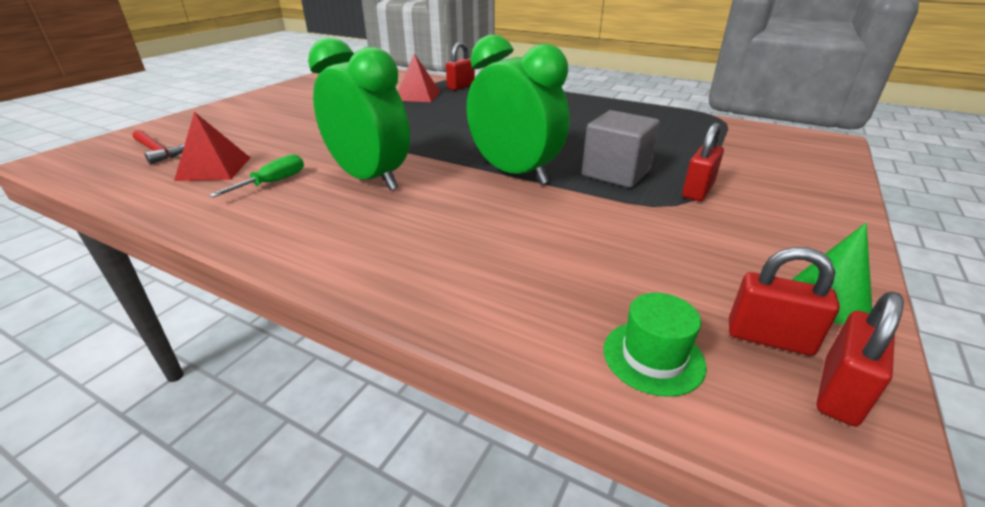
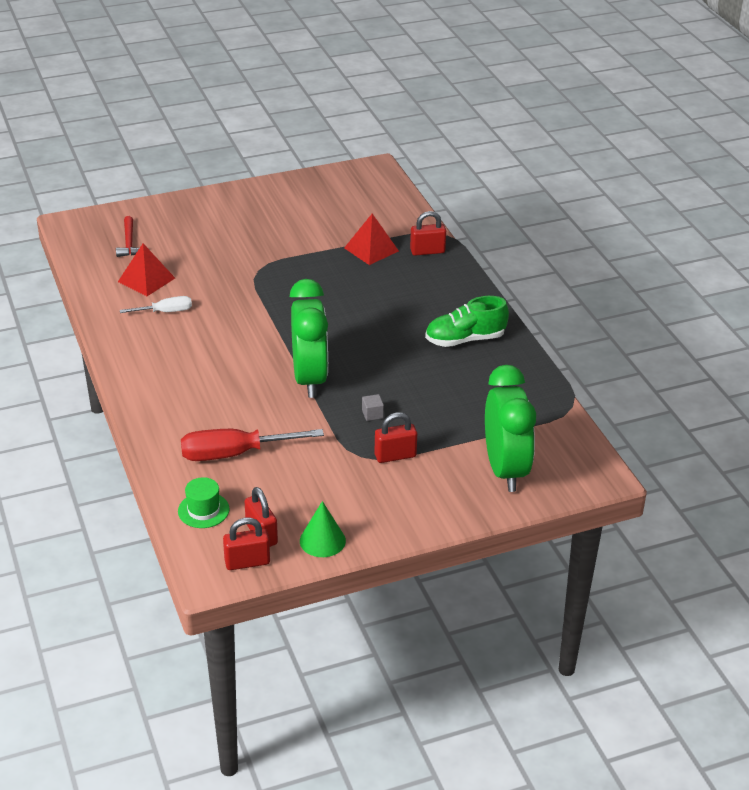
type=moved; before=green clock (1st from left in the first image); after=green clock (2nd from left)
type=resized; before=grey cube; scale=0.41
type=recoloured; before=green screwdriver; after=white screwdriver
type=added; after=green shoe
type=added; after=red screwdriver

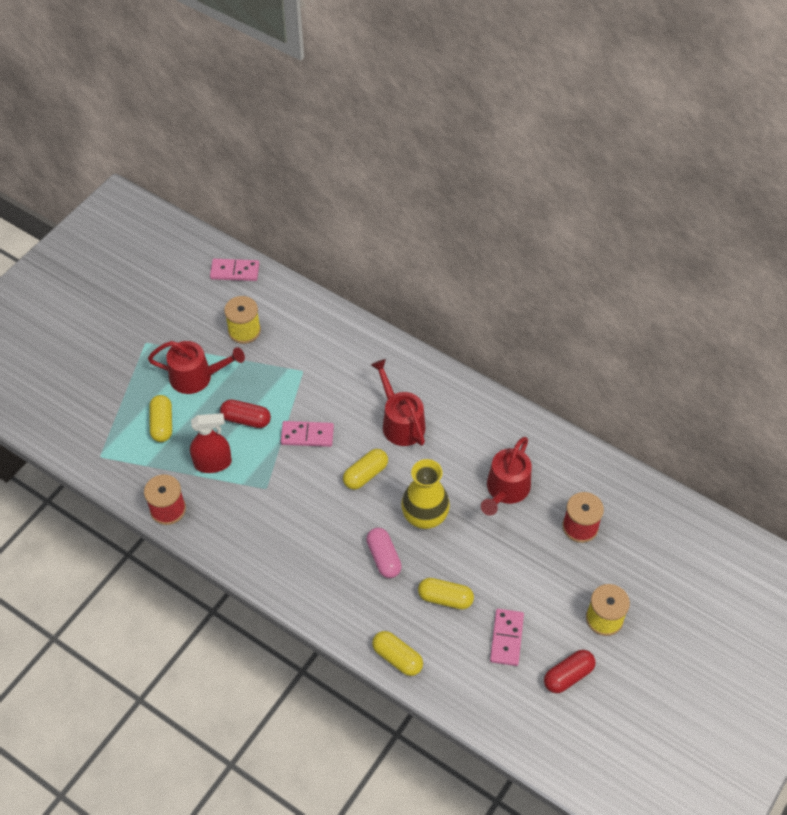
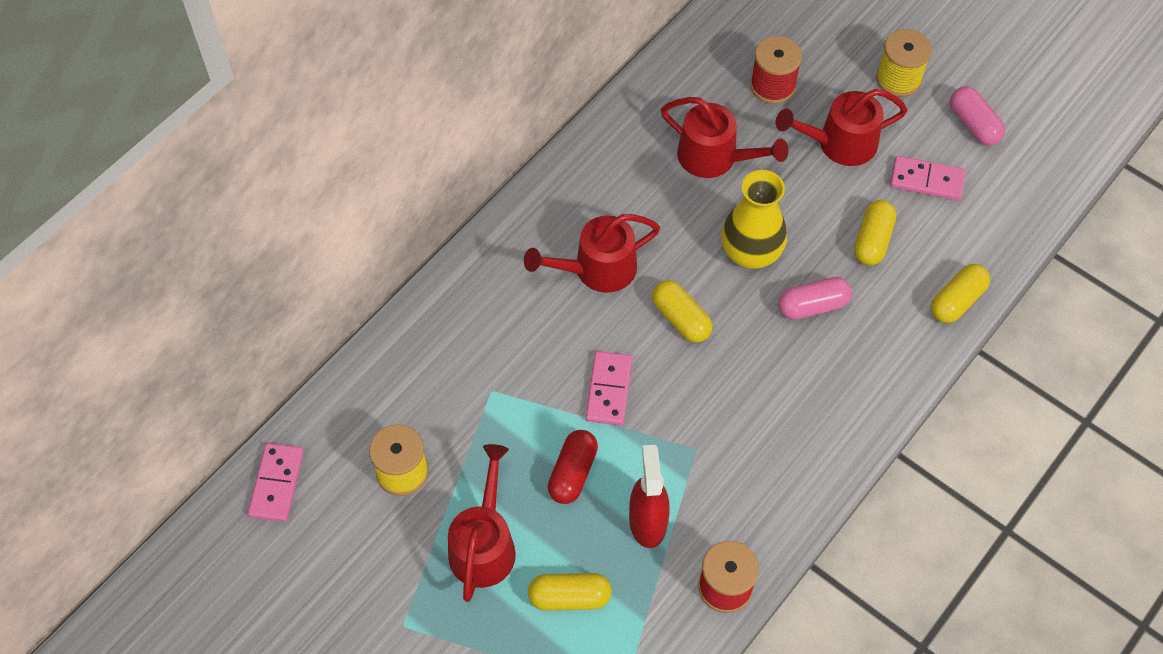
type=recoloured; before=red capsule (2nd from left); after=pink capsule (2nd from left)
type=added; after=red watering can (4th from left)

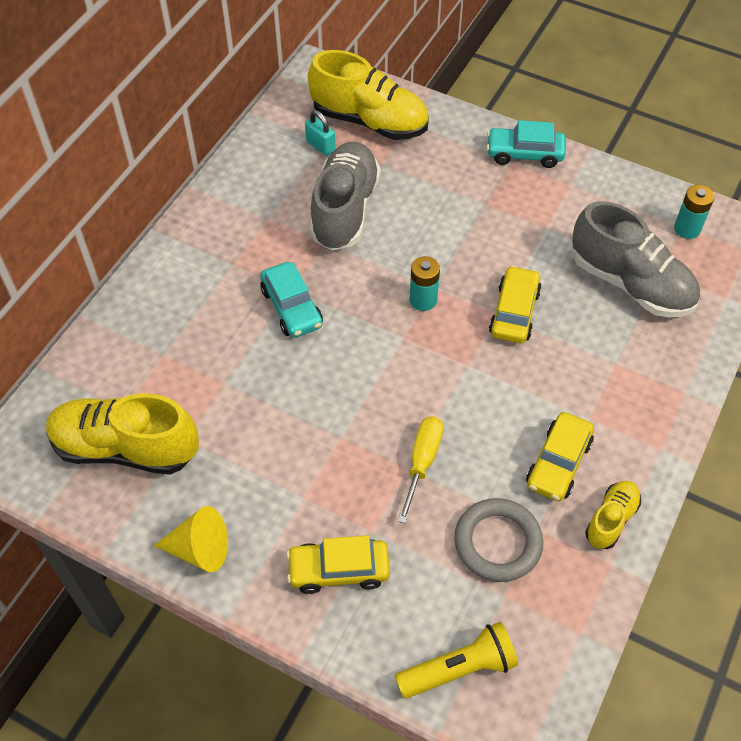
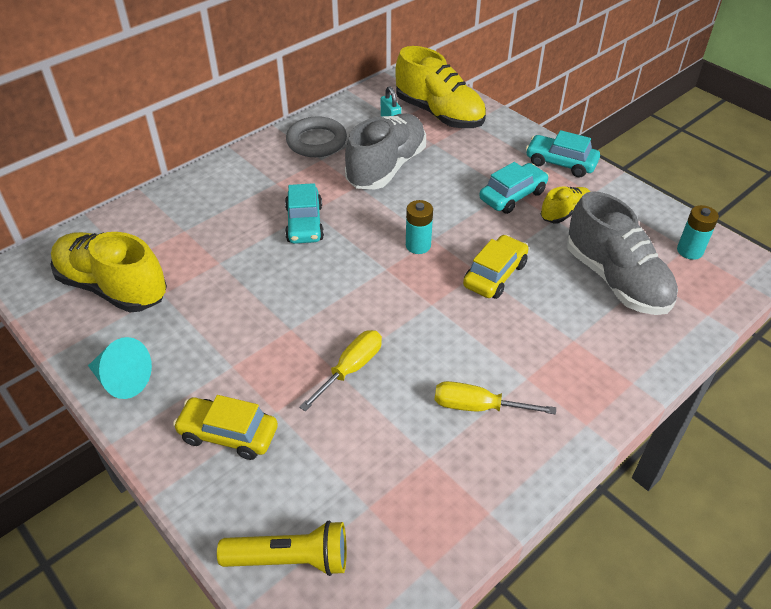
type=replaced; before=yellow car (3rd from left); after=yellow screwdriver (2nd from left)
type=moved; before=yellow shoe (3rd from left)
type=moved; before=grey ring
type=recoloured; before=yellow cone; after=turquoise cone
type=added; after=turquoise car (2nd from left)

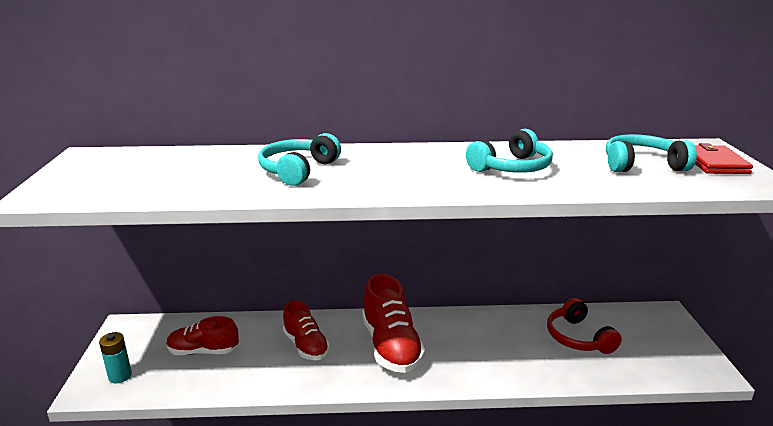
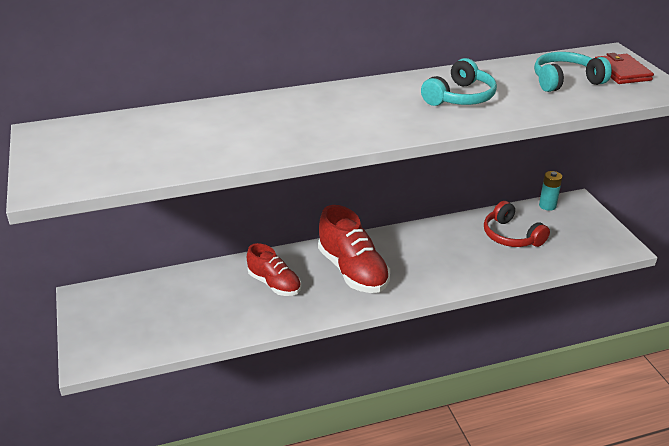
type=removed; before=turquoise headphones (1st from left)
type=removed; before=red shoe (1st from left)
type=moved; before=turquoise battery

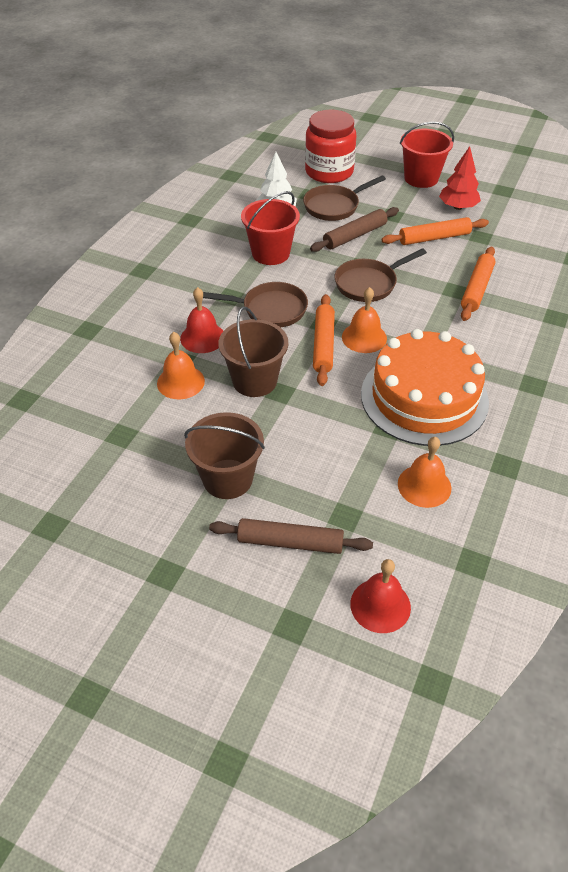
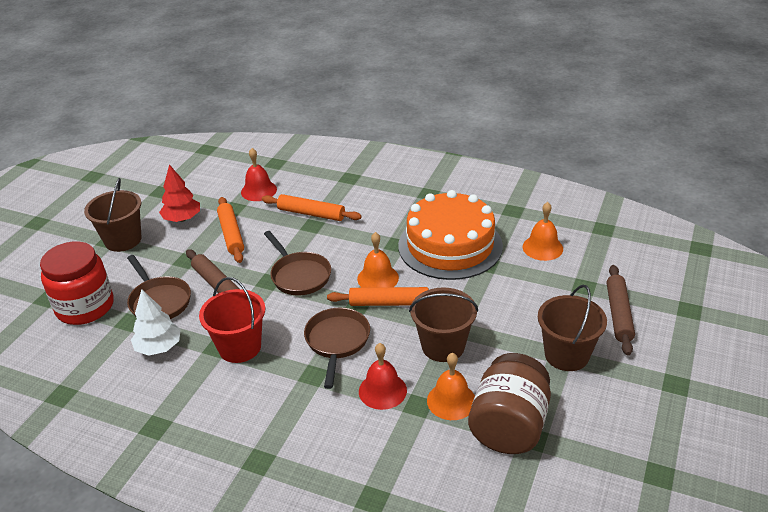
type=recoloured; before=red bucket (2nd from left); after=brown bucket (1st from left)
type=moved; before=red bell (2nd from left in the first image); after=red bell (1st from left)
type=added; after=brown jar

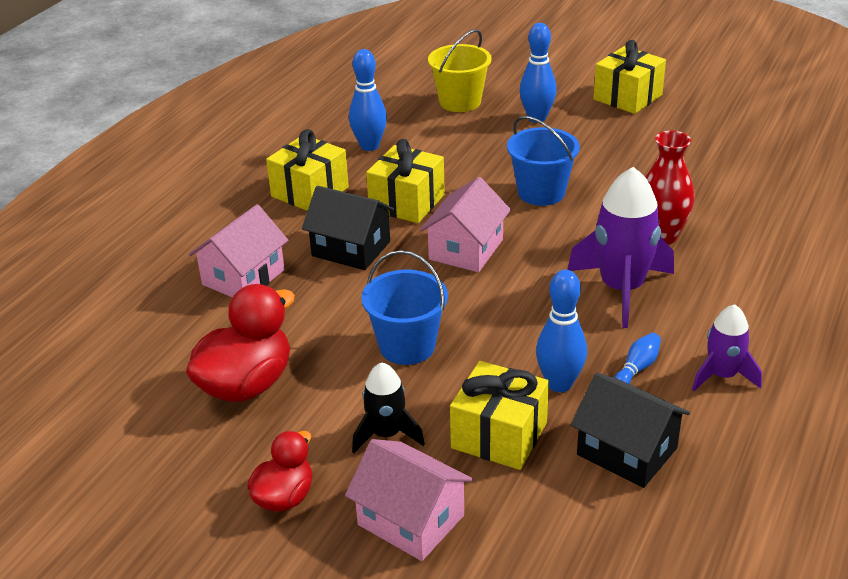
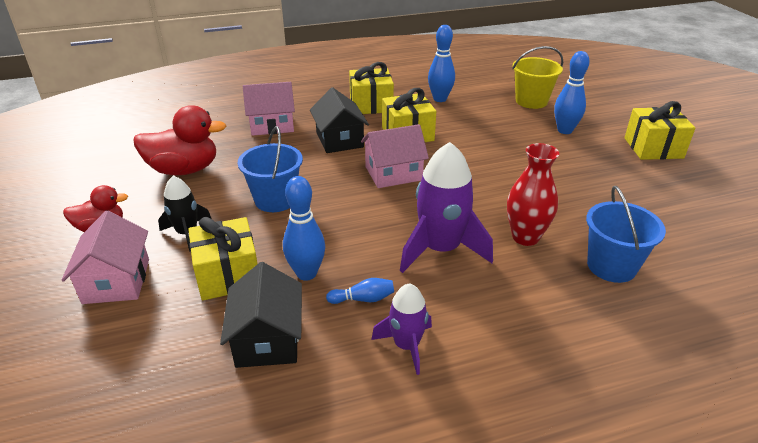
type=moved; before=blue bucket (2nd from left)

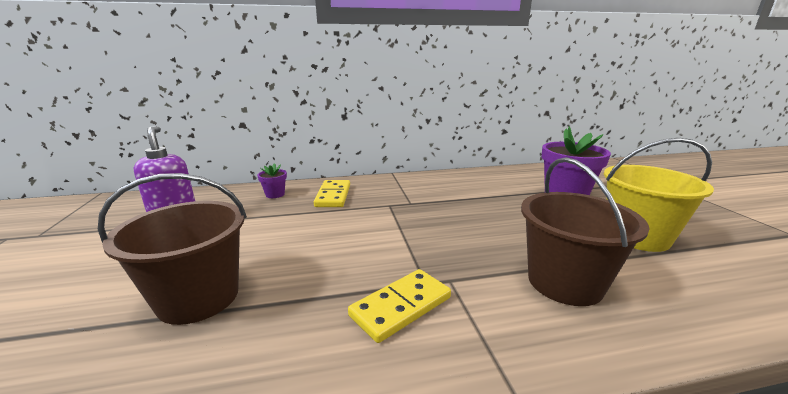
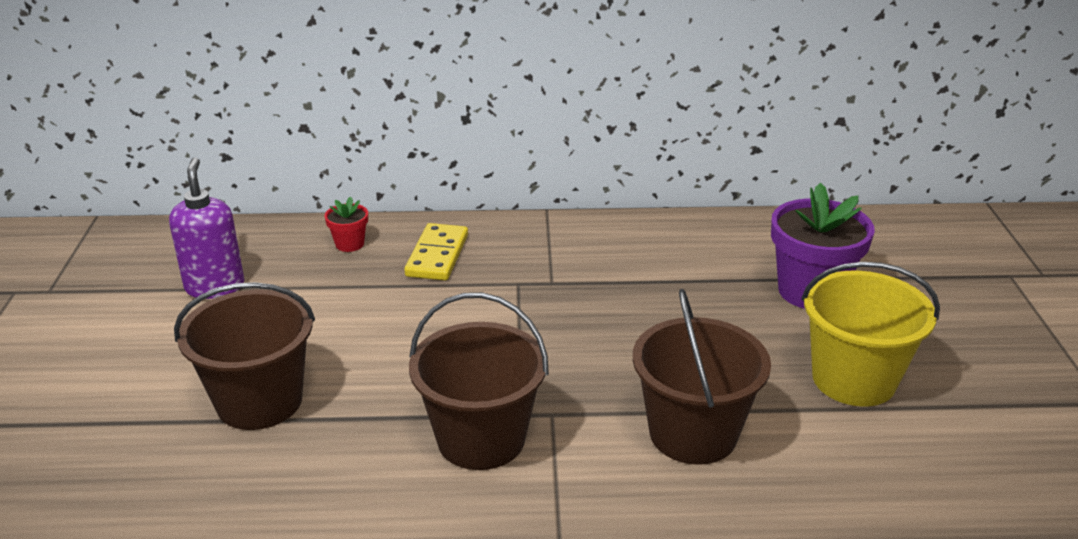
type=recoloured; before=purple flower pot (1st from left); after=red flower pot
type=replaced; before=yellow domino (2nd from left); after=brown bucket (2nd from left)

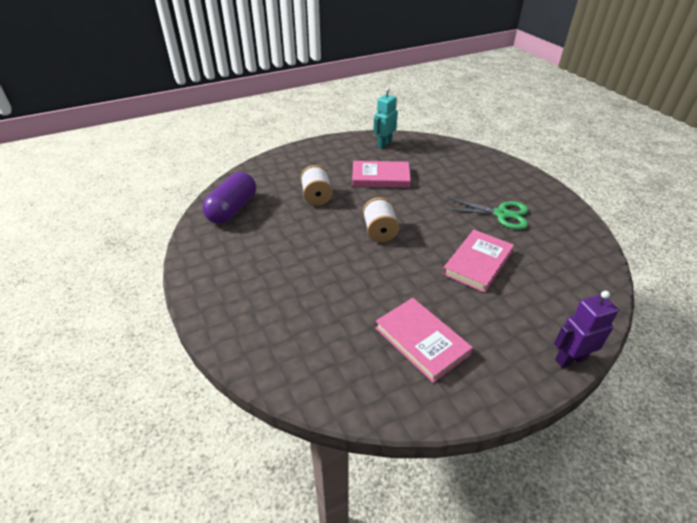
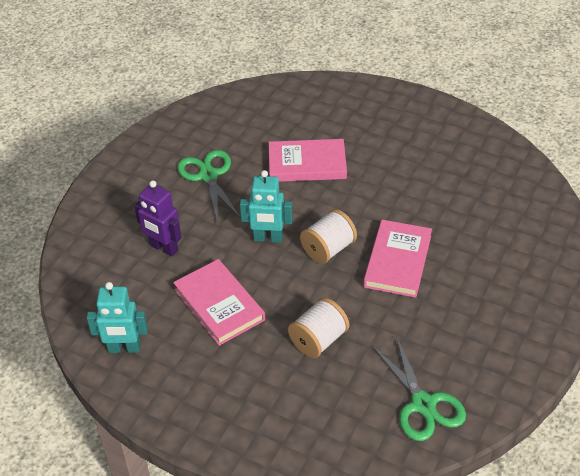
type=replaced; before=purple capsule; after=green scissors (2nd from left)
type=moved; before=purple robot
type=moved; before=pink book (2nd from left in the first image); after=pink book (3rd from left)
type=added; after=turquoise robot (2nd from left)

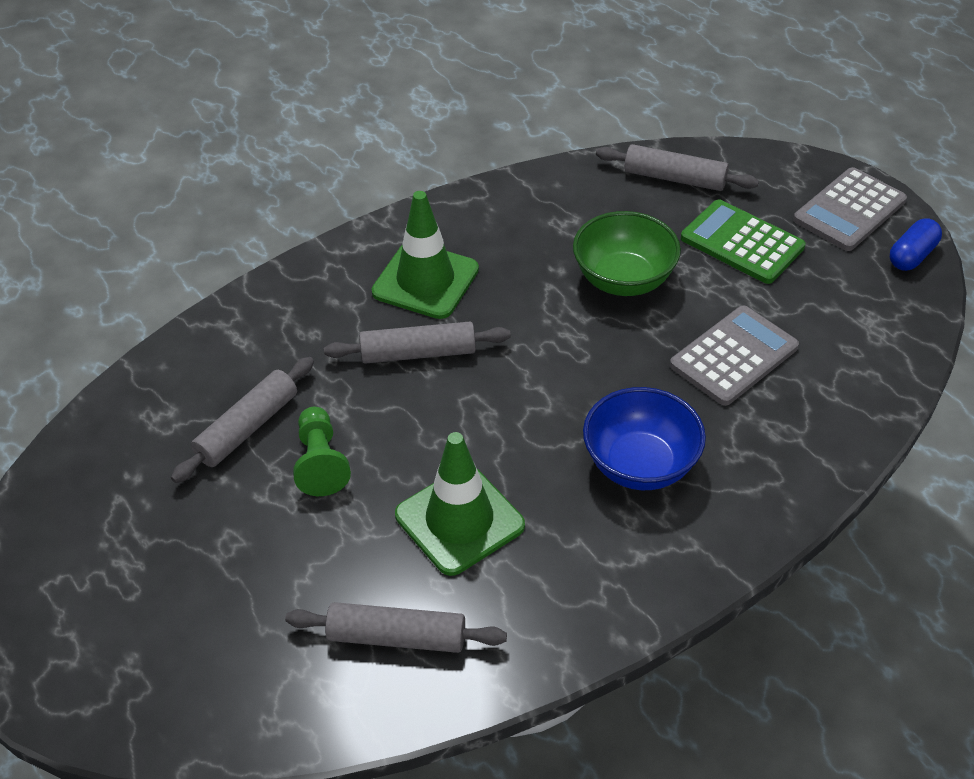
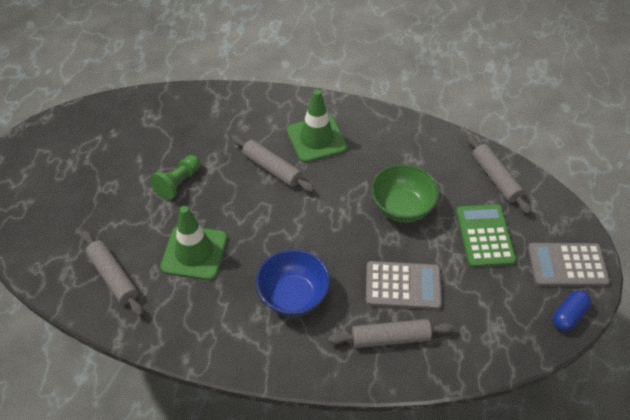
type=turned; before=blue capsule; turn=-45
type=moved; before=grey rolling pin (1st from left in the first image); after=grey rolling pin (3rd from left)

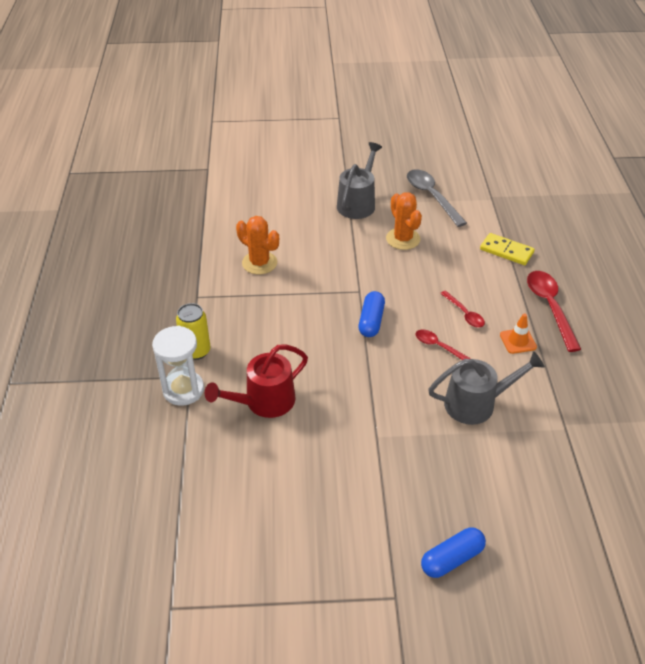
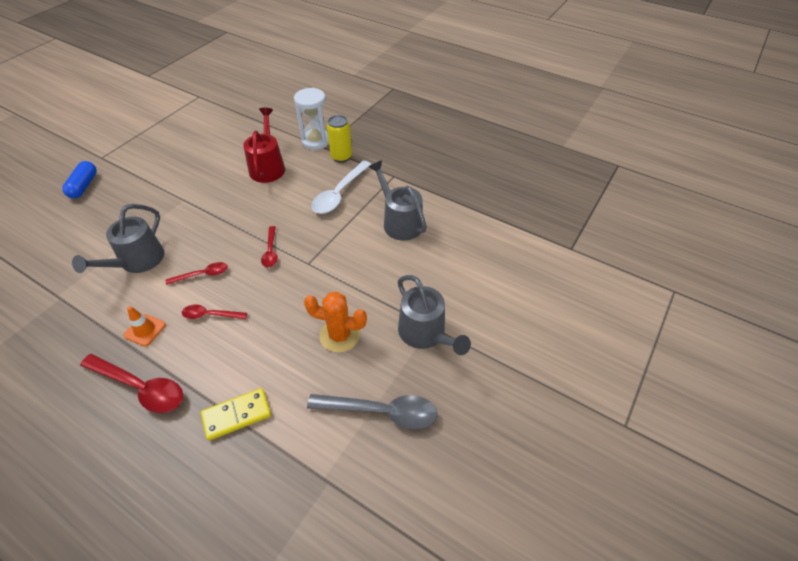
type=replaced; before=orange cactus (1st from left); after=grey watering can (2nd from left)
type=replaced; before=blue capsule (1st from left); after=red spoon (4th from left)
type=added; after=white spoon

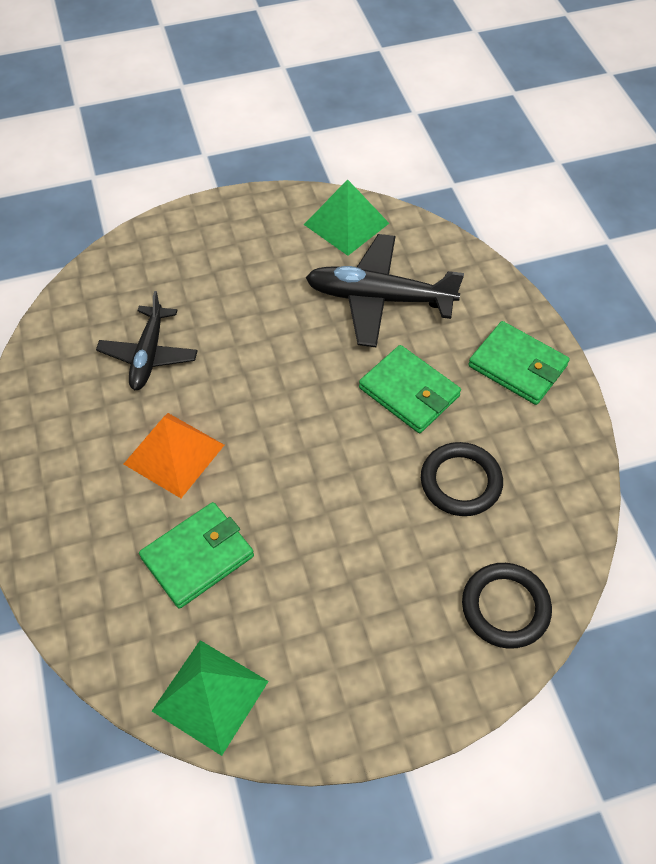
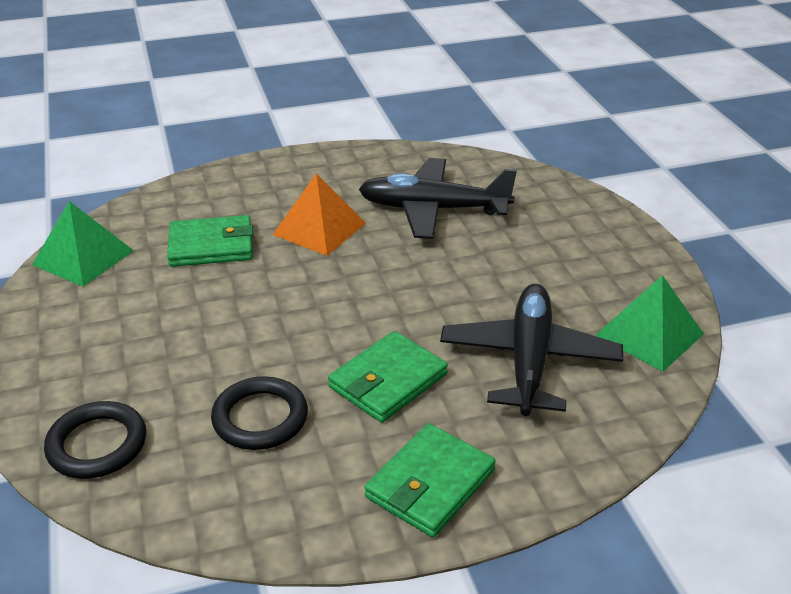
type=resized; before=black plane (1st from left); scale=1.51
type=turned; before=green wallet (1st from left); turn=-60

